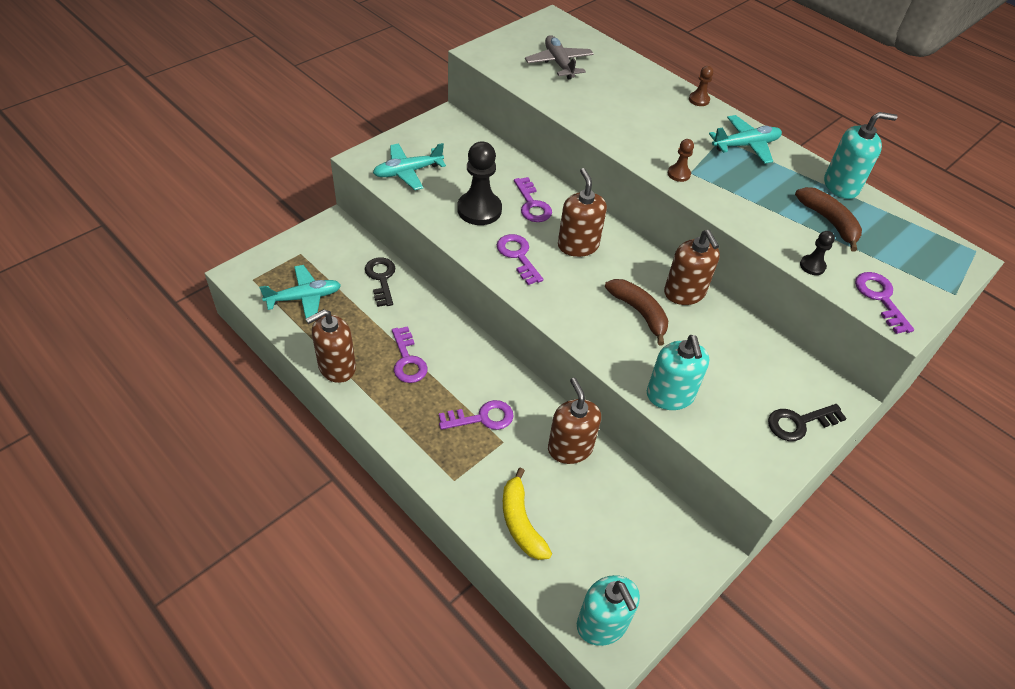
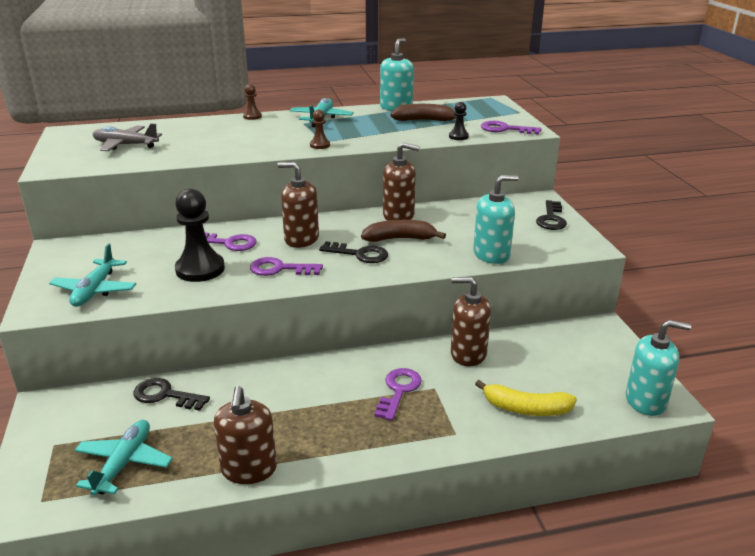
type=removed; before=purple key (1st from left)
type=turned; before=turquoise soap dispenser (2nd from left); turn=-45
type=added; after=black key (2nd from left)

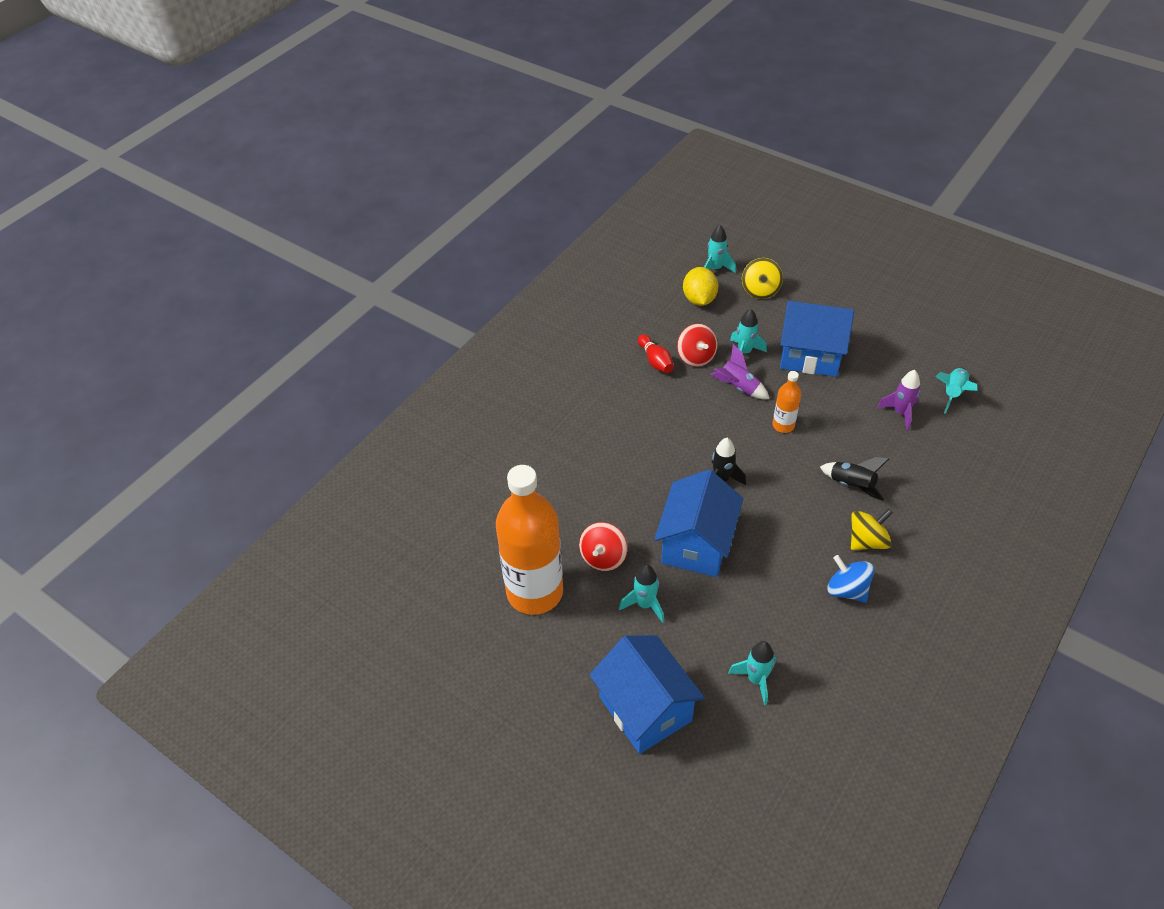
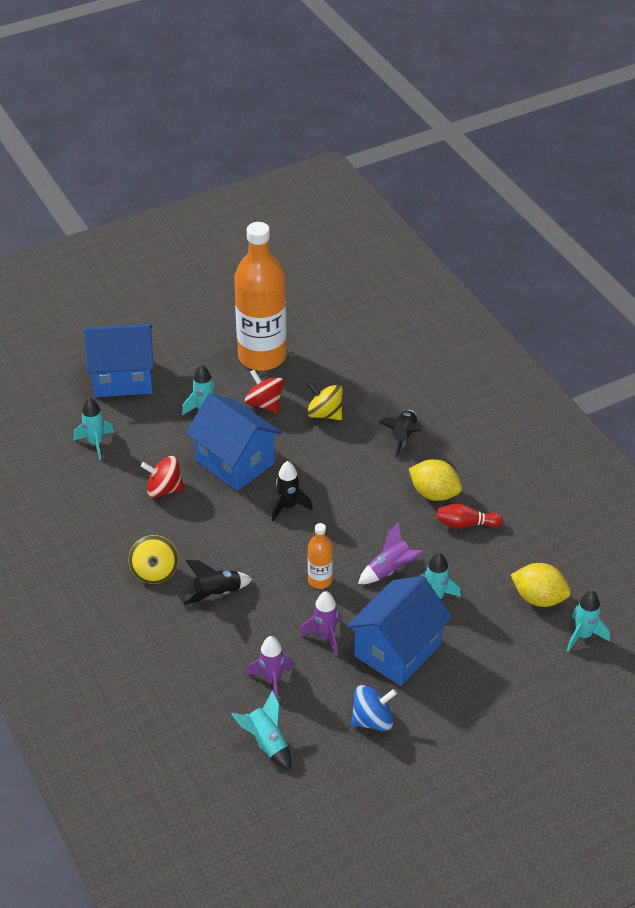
type=moved; before=yellow spinning top (1st from left in the first image); after=yellow spinning top (2nd from left)
type=moved; before=red spinning top (2nd from left in the first image); after=red spinning top (1st from left)
type=moved; before=blue spinning top
type=added; after=black rocket (3rd from left)
type=added; after=yellow lemon (1st from left)
type=added; after=purple rocket (2nd from left)

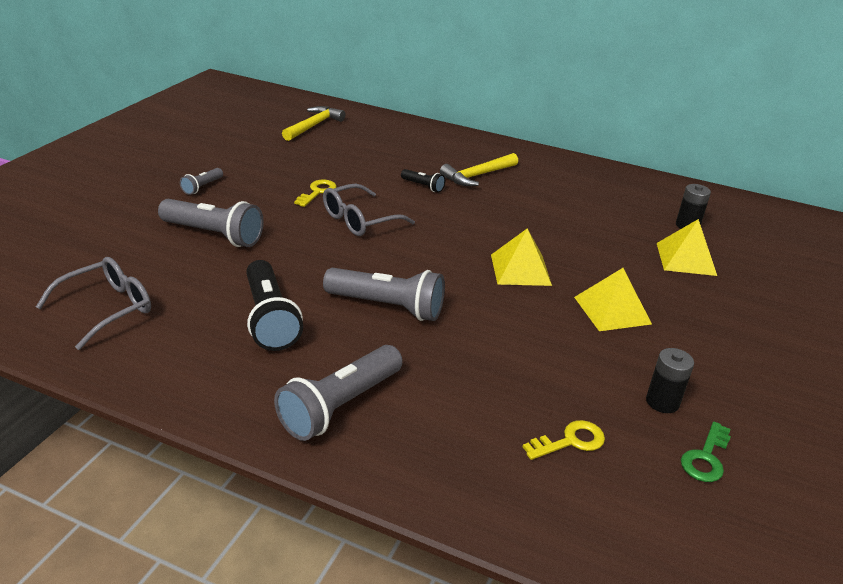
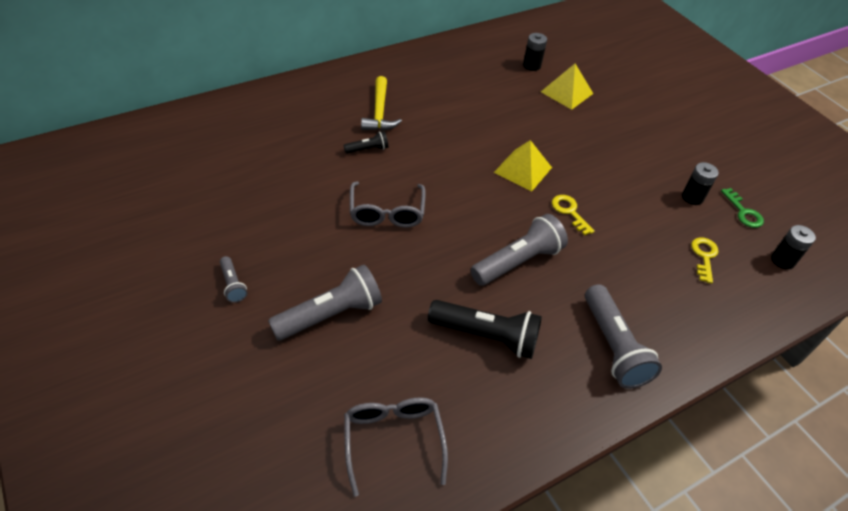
type=removed; before=yellow hammer (1st from left)
type=moved; before=yellow key (1st from left)
type=removed; before=yellow pyramid (2nd from left)
type=added; after=black battery (3rd from left)

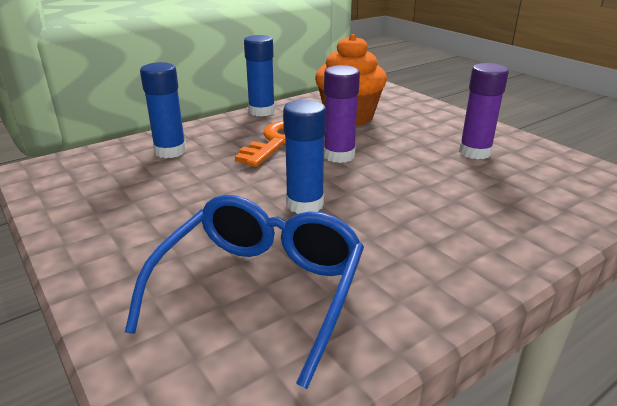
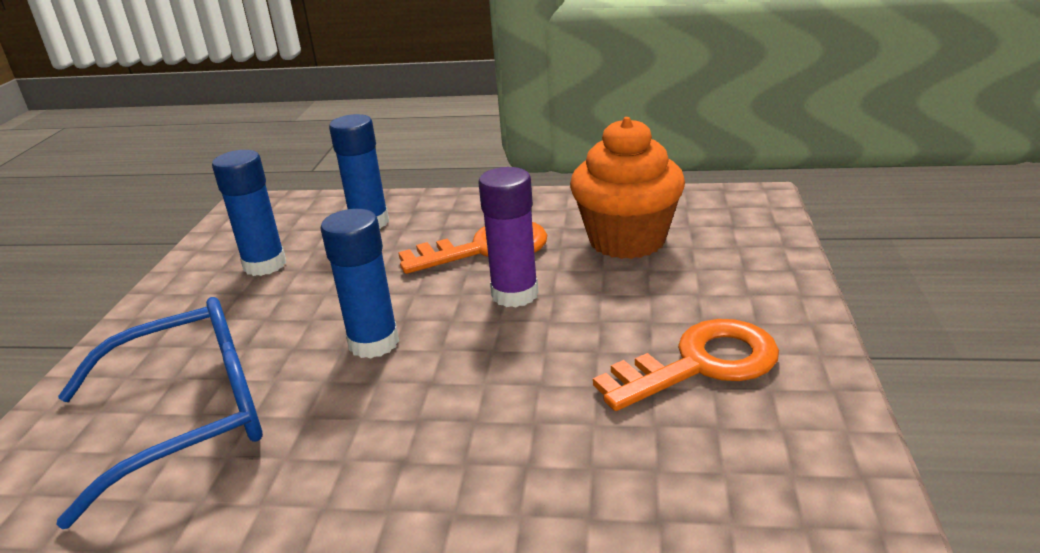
type=moved; before=blue glue stick (2nd from left in the first image); after=blue glue stick (1st from left)
type=replaced; before=purple glue stick (2nd from left); after=orange key (2nd from left)

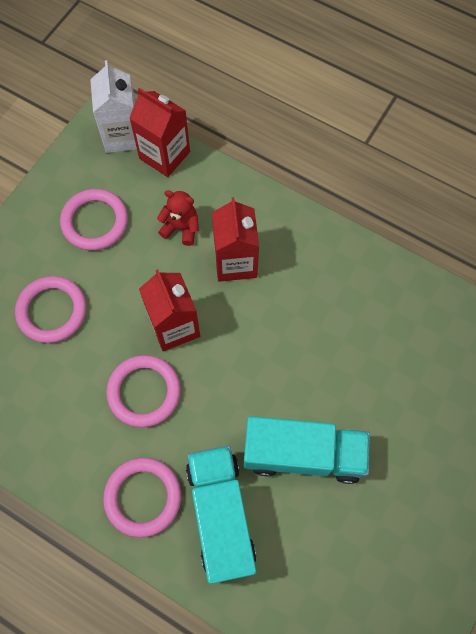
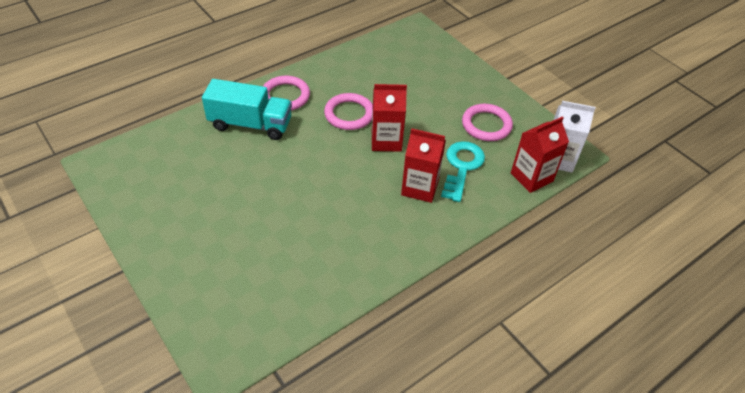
type=replaced; before=red teddy bear; after=turquoise key
type=removed; before=pink ring (1st from left)
type=removed; before=turquoise truck (2nd from left)

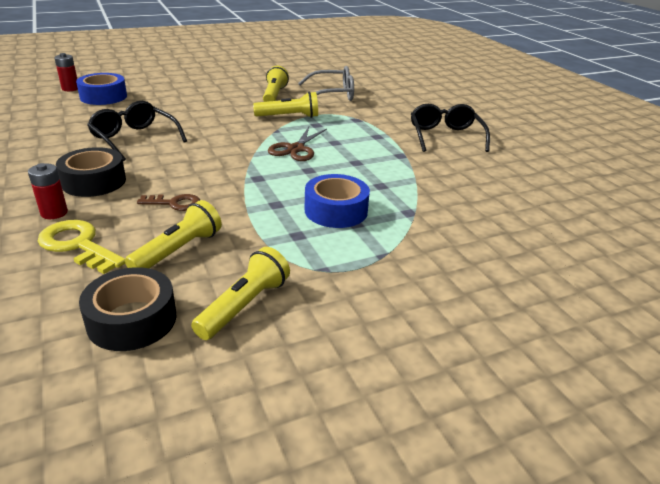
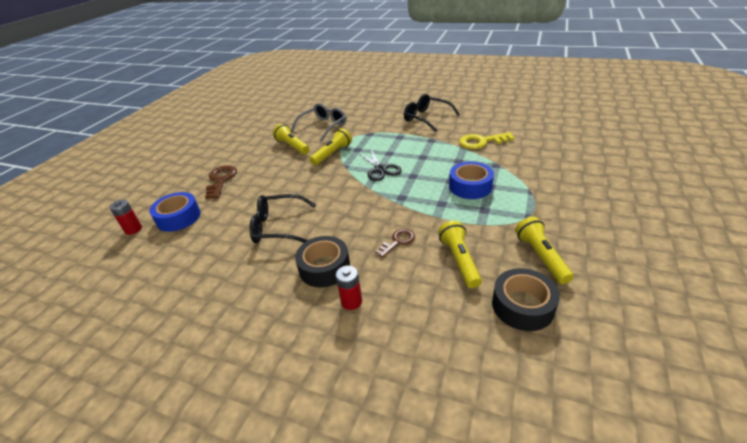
type=recoloured; before=brown scissors; after=black scissors
type=moved; before=yellow key
type=added; after=brown key (1st from left)

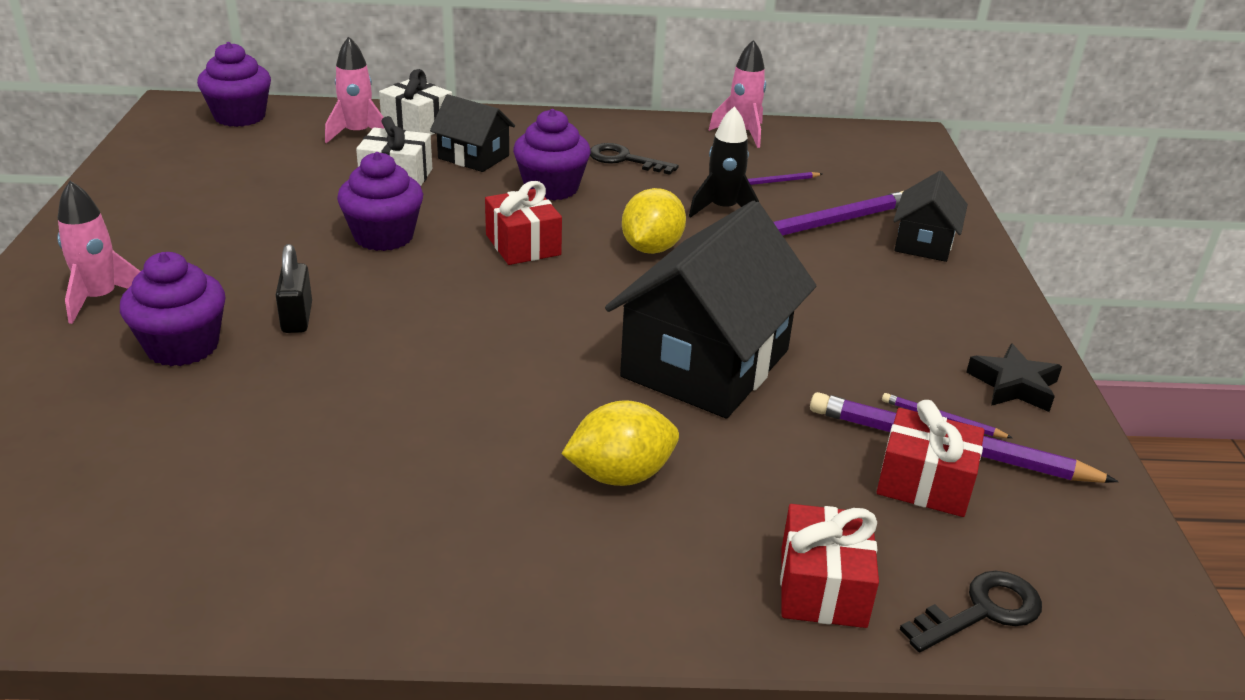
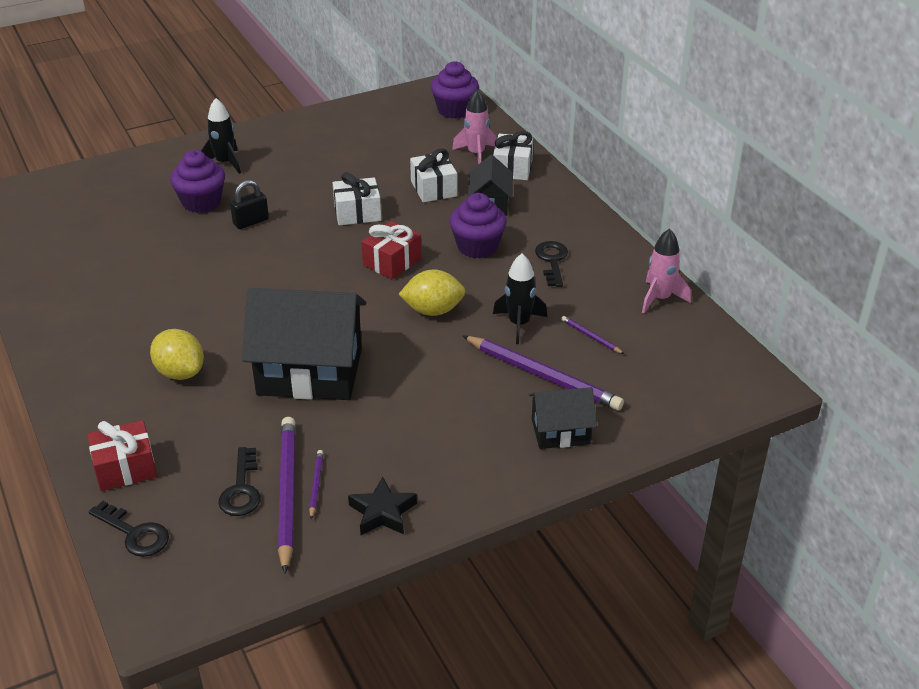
type=replaced; before=purple cupcake (3rd from left); after=white gift (1st from left)
type=recoloured; before=pink rocket (1st from left); after=black rocket (1st from left)
type=replaced; before=red gift (3rd from left); after=black key (2nd from left)

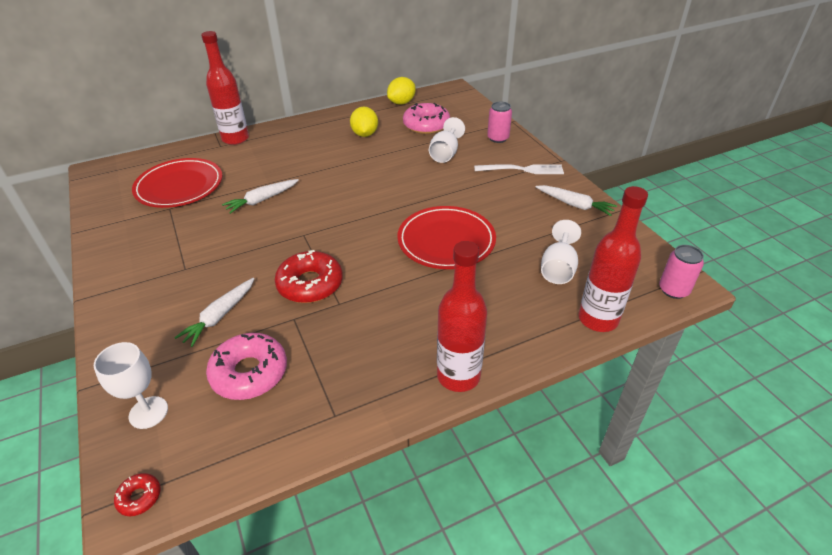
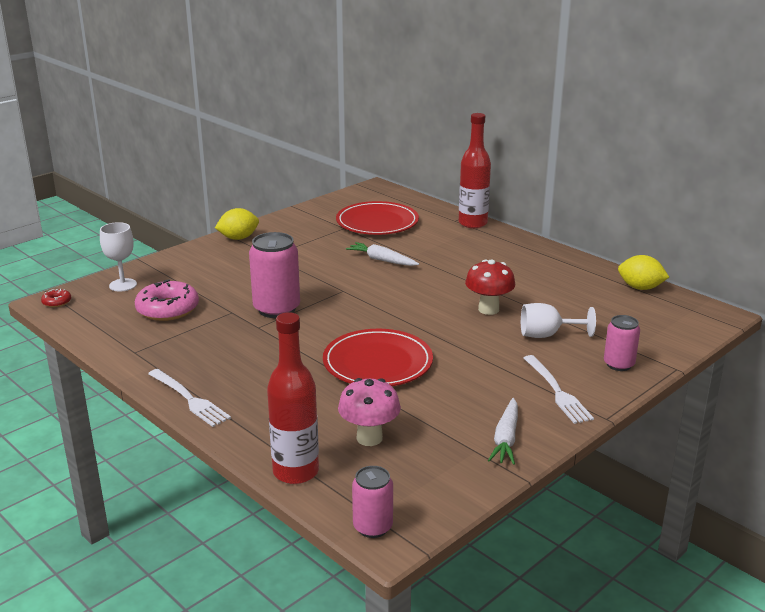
type=removed; before=pink donut (2nd from left)
type=moved; before=yellow lemon (1st from left)
type=replaced; before=white goblet (3rd from left); after=pink mushroom
type=replaced; before=red bottle (2nd from left); after=white fork (1st from left)
type=replaced; before=red donut (2nd from left); after=pink can (1st from left)
type=removed; before=white carrot (1st from left)
type=added; after=red mushroom

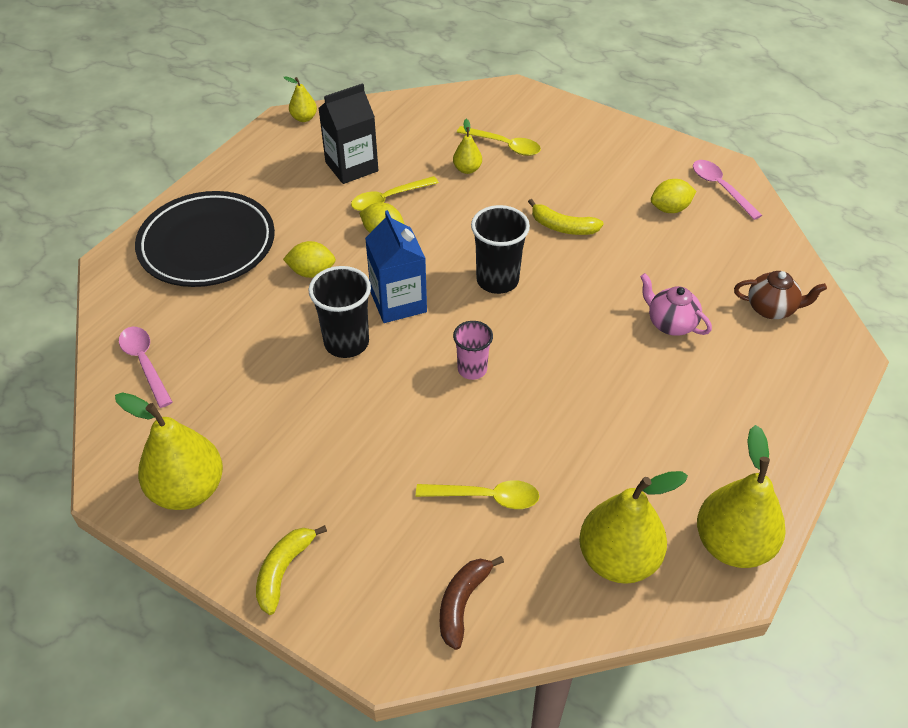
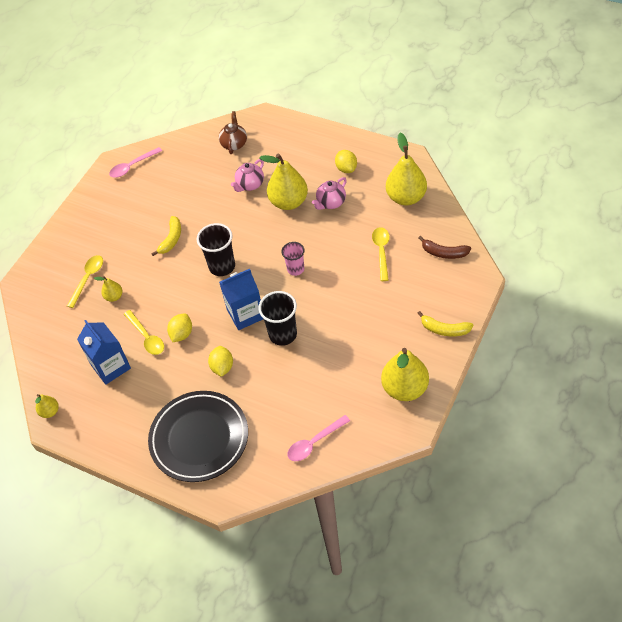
type=recoloured; before=black carton; after=blue carton (1st from left)
type=moved; before=yellow lemon (3rd from left)
type=moved; before=yellow pear (5th from left in the first image); after=yellow pear (3rd from left)
type=added; after=pink teapot (2nd from left)

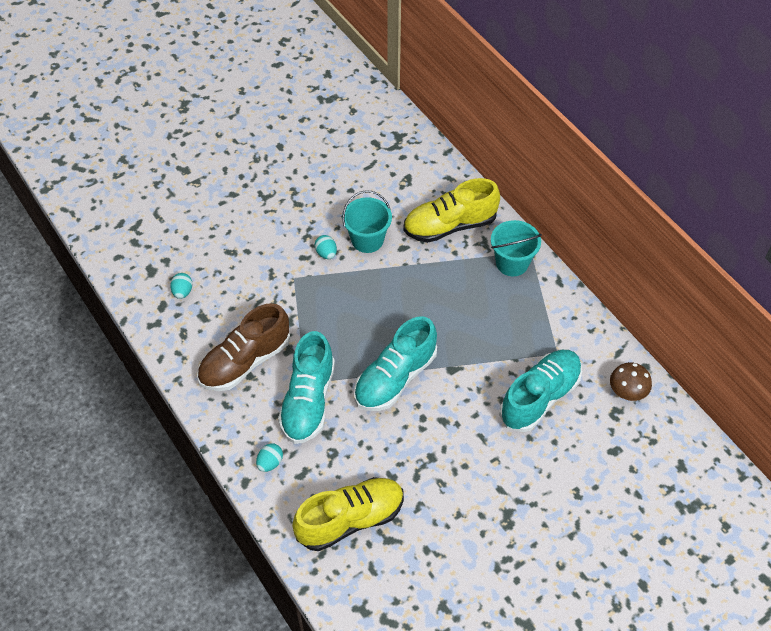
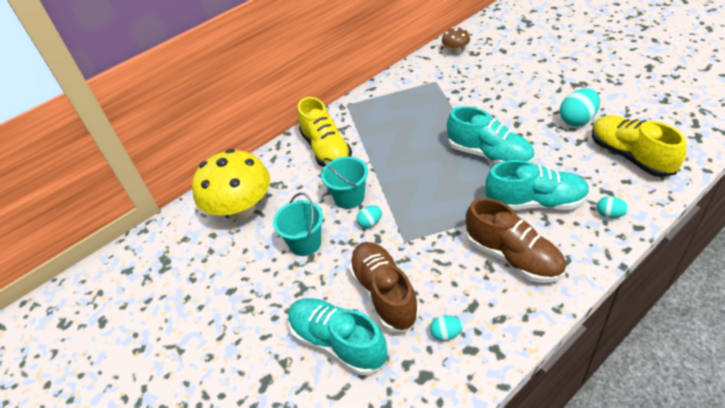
type=moved; before=turquoise bucket (2nd from left in the first image); after=turquoise bucket (1st from left)
type=moved; before=turquoise shoe (3rd from left in the first image); after=turquoise shoe (1st from left)
type=added; after=turquoise egg (3rd from left)
type=added; after=yellow mushroom
type=added; after=brown shoe (1st from left)

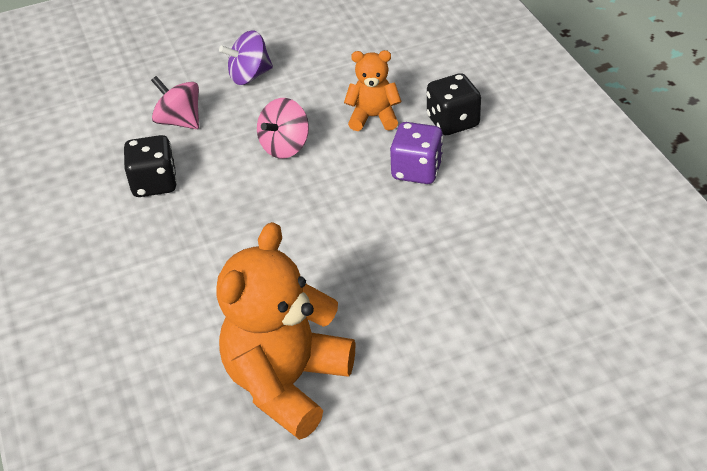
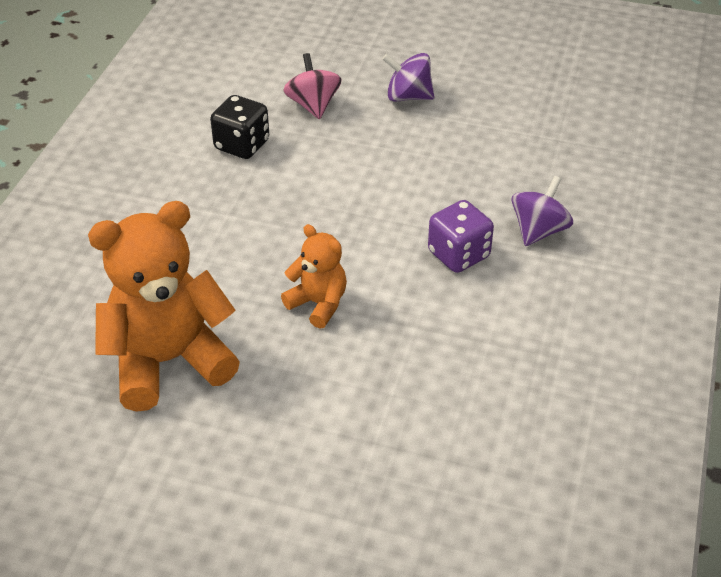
type=moved; before=orange teddy bear (2nd from left)
type=replaced; before=black dice (2nd from left); after=purple spinning top (2nd from left)
type=removed; before=pink spinning top (2nd from left)

